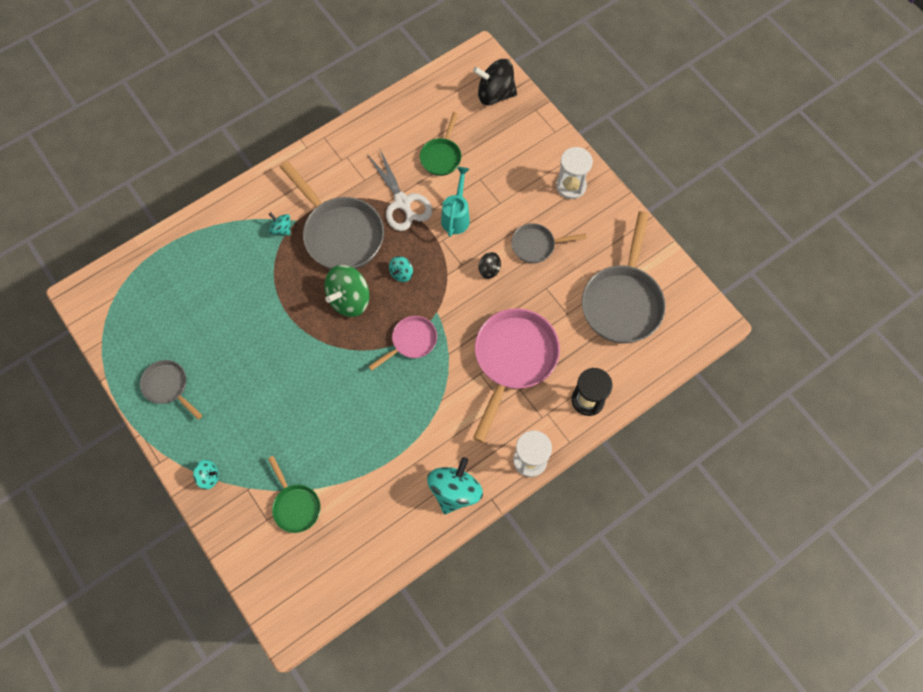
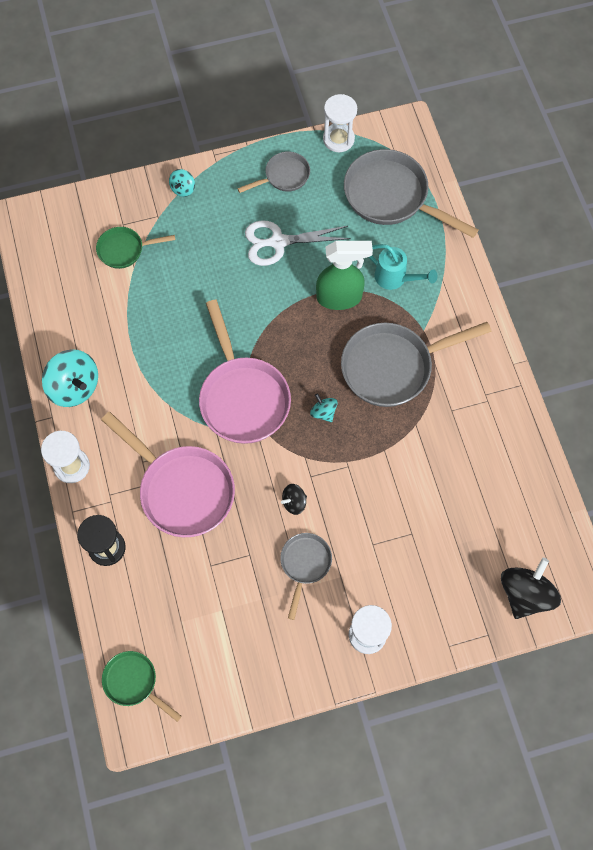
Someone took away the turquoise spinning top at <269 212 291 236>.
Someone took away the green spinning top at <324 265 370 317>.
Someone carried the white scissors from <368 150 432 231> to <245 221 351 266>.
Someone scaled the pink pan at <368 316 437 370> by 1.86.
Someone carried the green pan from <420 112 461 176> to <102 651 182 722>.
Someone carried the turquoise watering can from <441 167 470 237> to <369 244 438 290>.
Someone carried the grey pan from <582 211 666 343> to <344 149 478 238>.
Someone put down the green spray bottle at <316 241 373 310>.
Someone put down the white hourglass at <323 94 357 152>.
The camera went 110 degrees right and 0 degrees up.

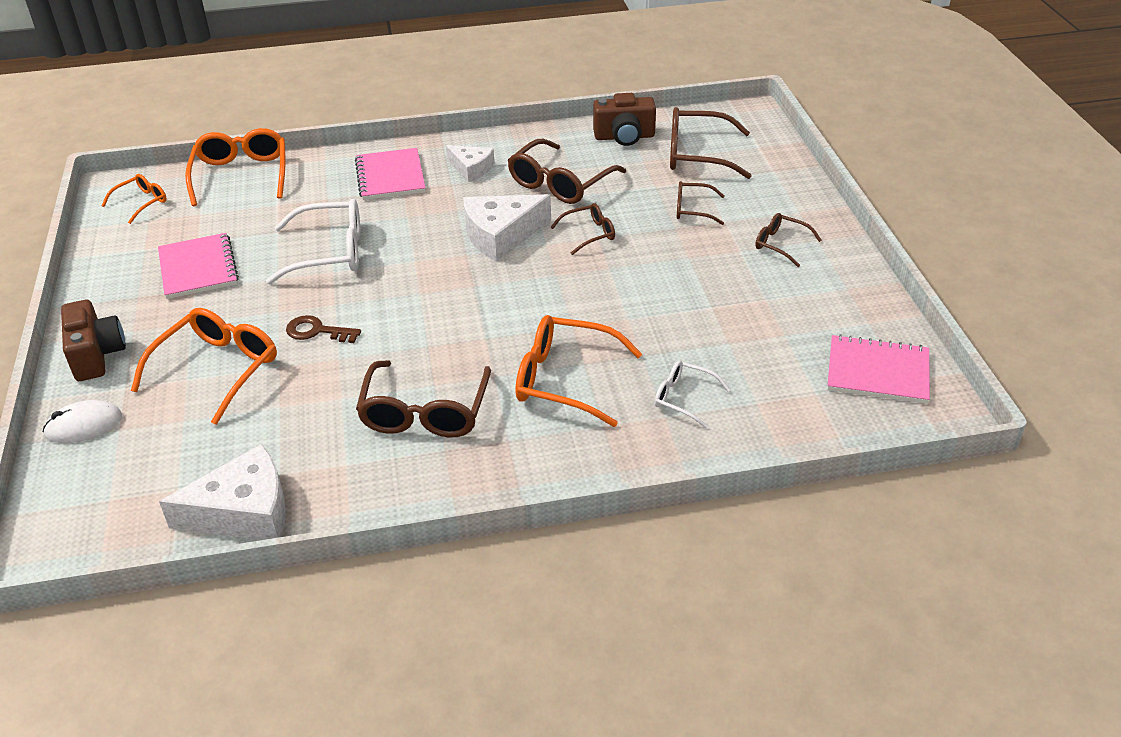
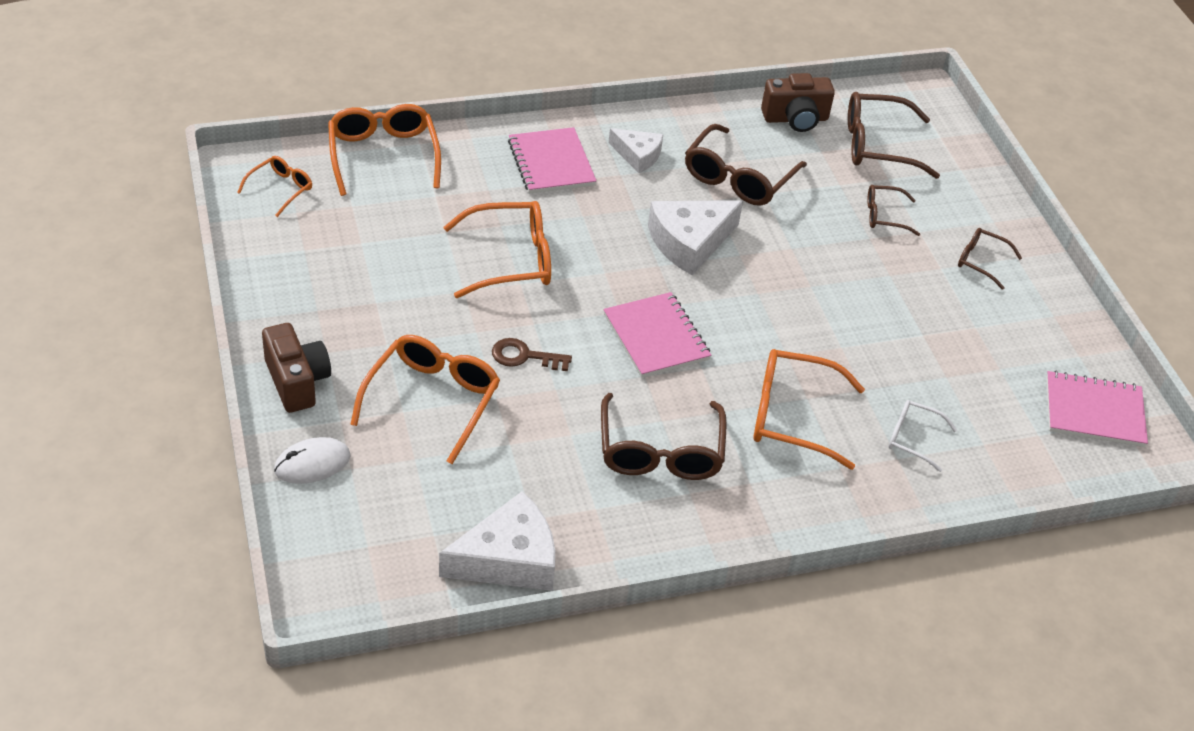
Someone carried the pink notebook from <158 233 239 299> to <603 292 711 378>.
Someone repainted the white glasses at <266 199 360 284>, which became the orange glasses at <444 201 551 298>.
Someone took away the brown glasses at <551 203 615 255>.
The camera went 10 degrees left and 5 degrees up.

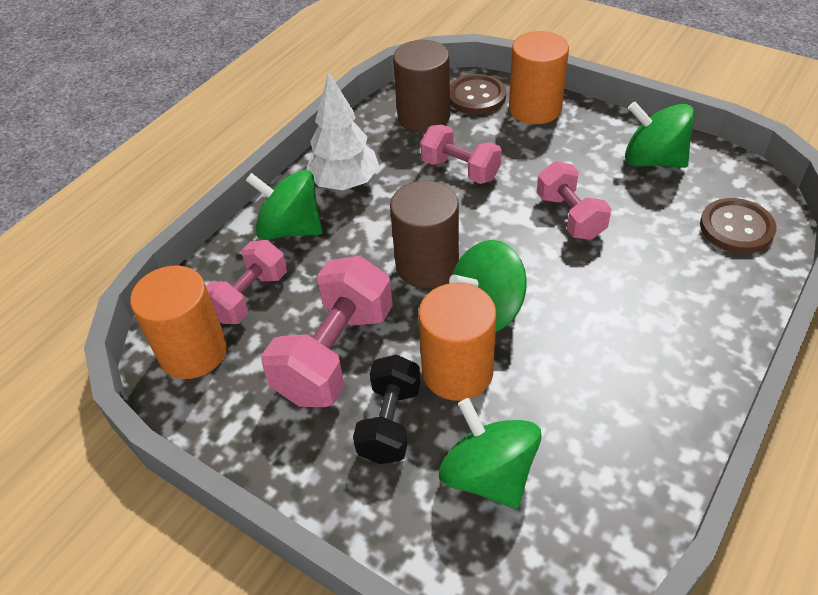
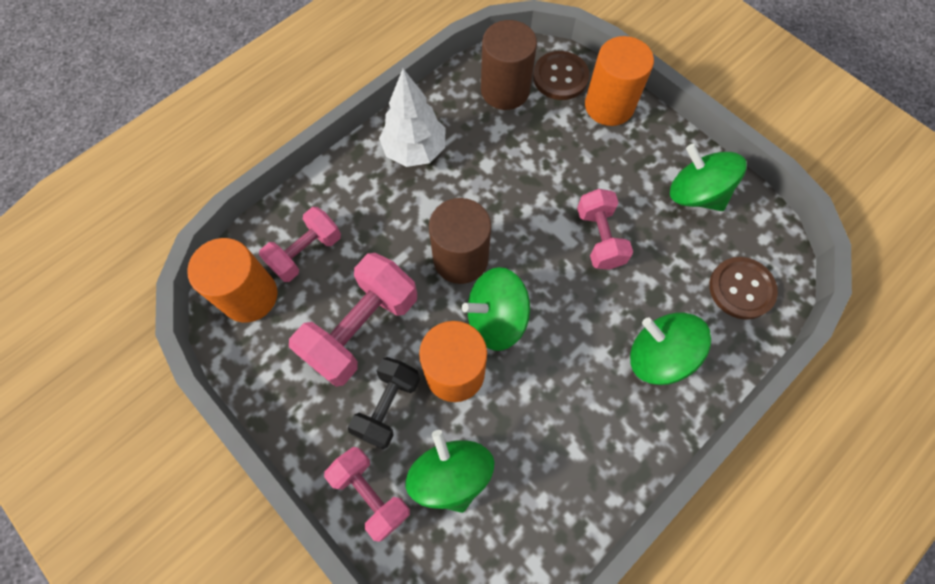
Someone carried the green spinning top from <246 170 323 240> to <630 313 711 385>.
Someone carried the pink dumbbell from <420 125 502 184> to <324 447 410 542>.
The camera went 10 degrees right and 20 degrees up.

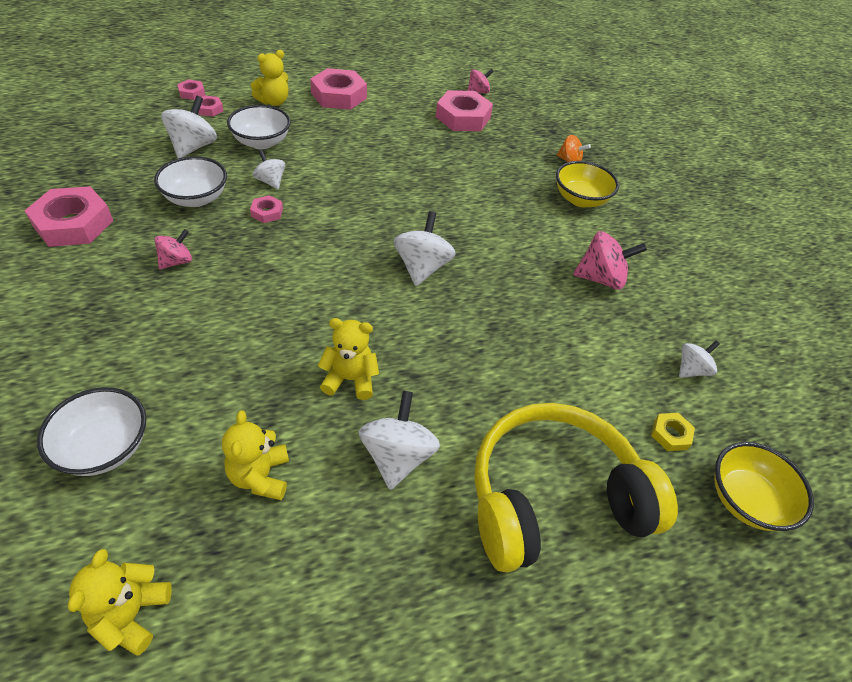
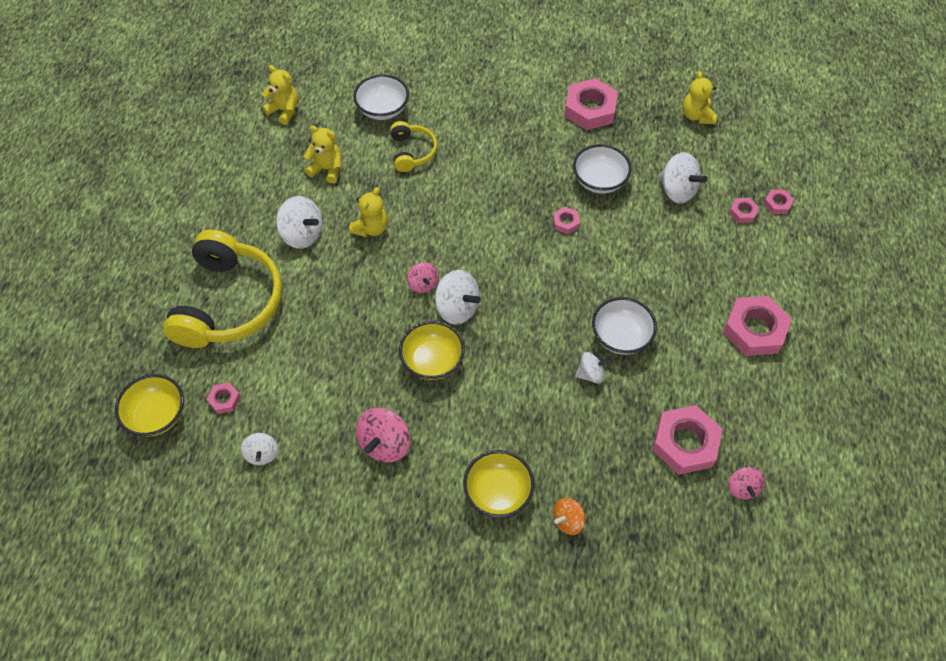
Someone carried the pink spinning top from <154 229 192 269> to <407 262 439 293>.
Someone carried the white bowl from <227 105 291 149> to <592 297 657 355>.
Someone carried the yellow teddy bear from <251 50 288 106> to <682 71 717 124>.
Someone carried the white spinning top from <253 150 285 189> to <575 352 611 384>.
Someone repainted the yellow nut at <651 413 695 451>, which became the pink nut at <207 382 241 414>.
Someone put down the yellow headphones at <390 121 437 172>.
Someone put down the yellow bowl at <399 321 465 380>.
The camera went 120 degrees right and 10 degrees up.

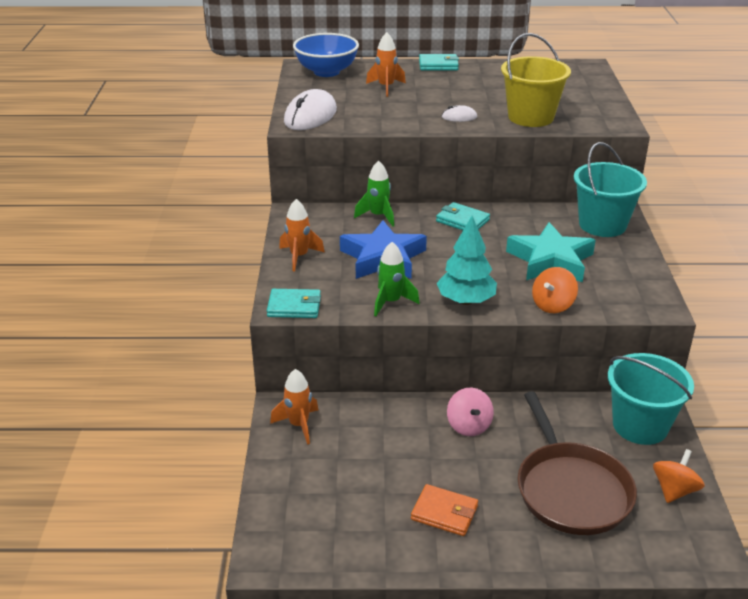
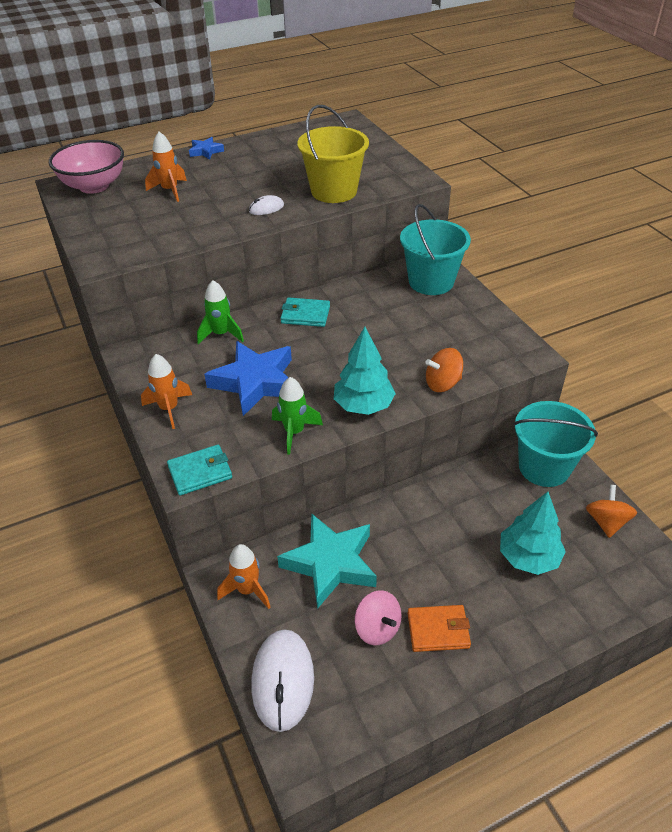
Someone carried the white mouse from <284 89 337 130> to <251 629 314 732>.
Someone repainted the blue bowl at <293 33 359 77>, which became the pink bowl at <49 140 124 194>.
Someone swapped the turquoise wallet at <419 54 459 71> for the blue star at <189 137 224 160>.
Someone carried the pink spinning top from <447 388 494 436> to <354 590 402 646>.
Someone carried the turquoise star from <506 222 596 283> to <277 514 377 609>.
Someone swapped the brown pan at <518 391 637 535> for the turquoise tree at <500 492 566 575>.
Someone rotated the orange spinning top at <532 267 578 313> by 60 degrees clockwise.
The camera went 25 degrees left and 10 degrees up.

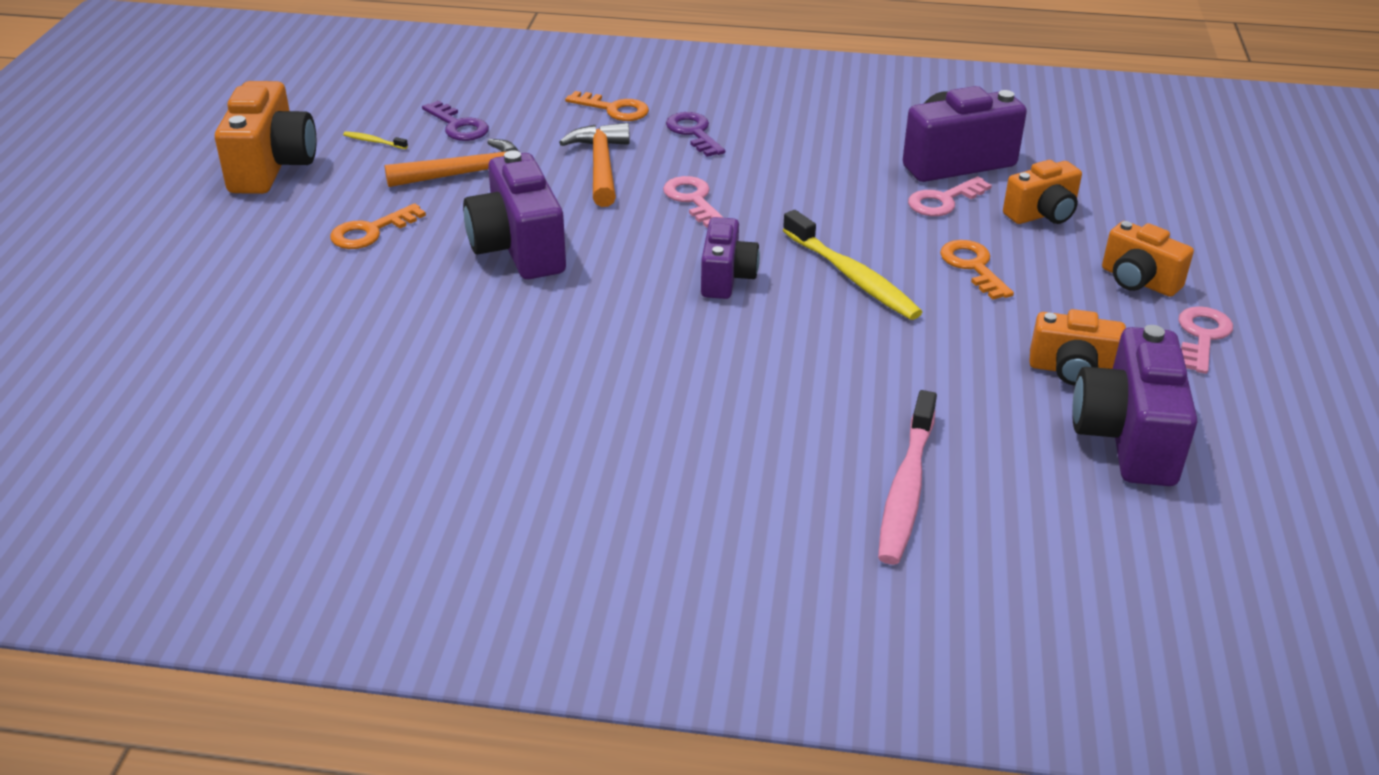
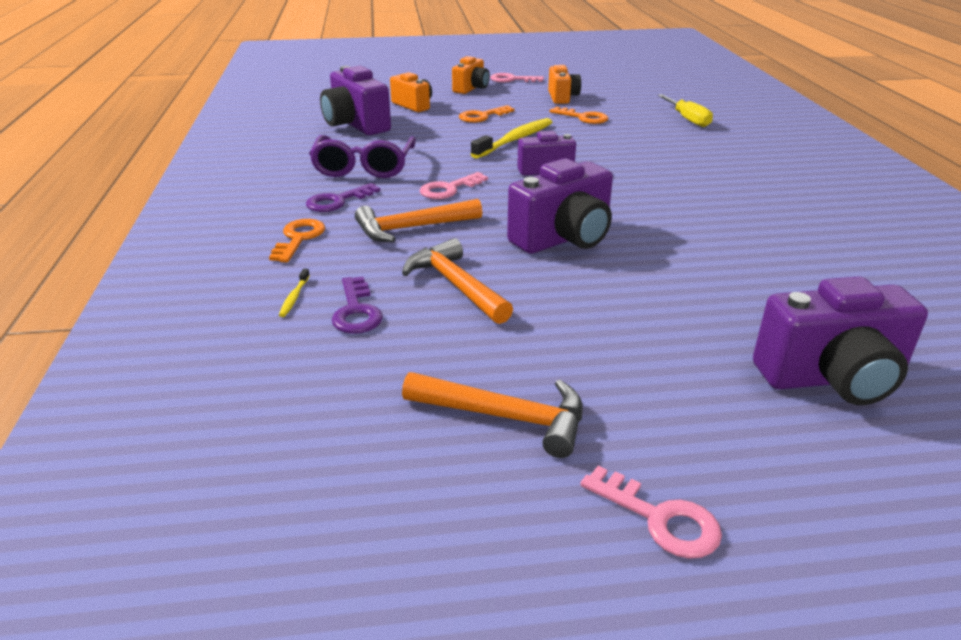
Someone swapped the orange camera at <215 81 316 194> for the orange hammer at <402 372 583 458>.
Someone carried the orange key from <330 203 426 249> to <549 107 609 124>.
Someone carried the yellow toothbrush from <343 131 408 149> to <279 269 310 317>.
Someone rotated the purple key at <422 101 489 141> by 135 degrees clockwise.
Someone swapped the pink toothbrush at <878 390 937 565> for the yellow screwdriver at <658 94 713 127>.
Someone carried the pink key from <908 176 992 216> to <580 466 722 559>.
Someone carried the purple camera from <1072 325 1197 486> to <753 276 928 405>.
Someone put down the purple glasses at <309 135 416 178>.
The camera went 105 degrees left and 5 degrees down.

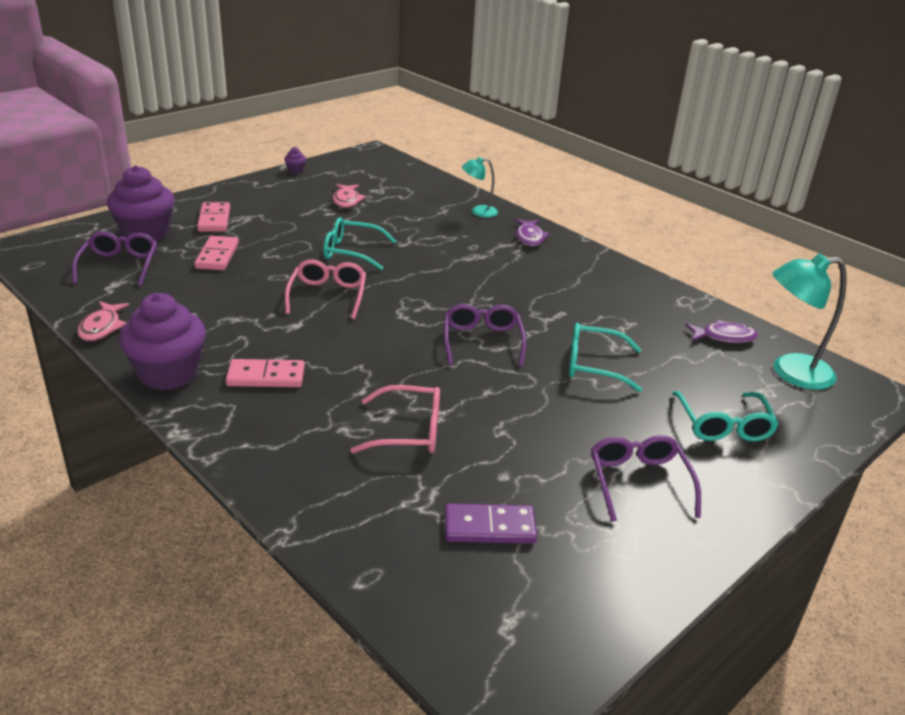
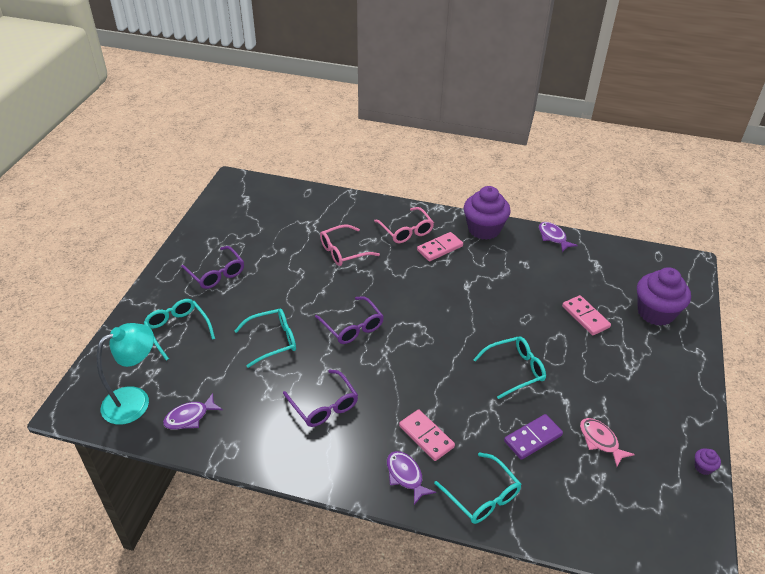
Someone carried the purple glasses from <72 231 157 286> to <283 370 358 427>.
Someone repainted the pink fish at <77 301 129 341>, which became the purple fish at <539 222 578 252>.
Someone carried the pink domino from <197 202 230 232> to <399 409 455 461>.
Someone carried the pink glasses from <285 260 366 319> to <374 207 434 243>.
Someone carried the purple domino from <445 504 537 544> to <504 414 563 460>.
Someone swapped the turquoise lamp at <462 157 498 218> for the turquoise glasses at <434 452 521 524>.
The camera went 150 degrees right and 10 degrees up.

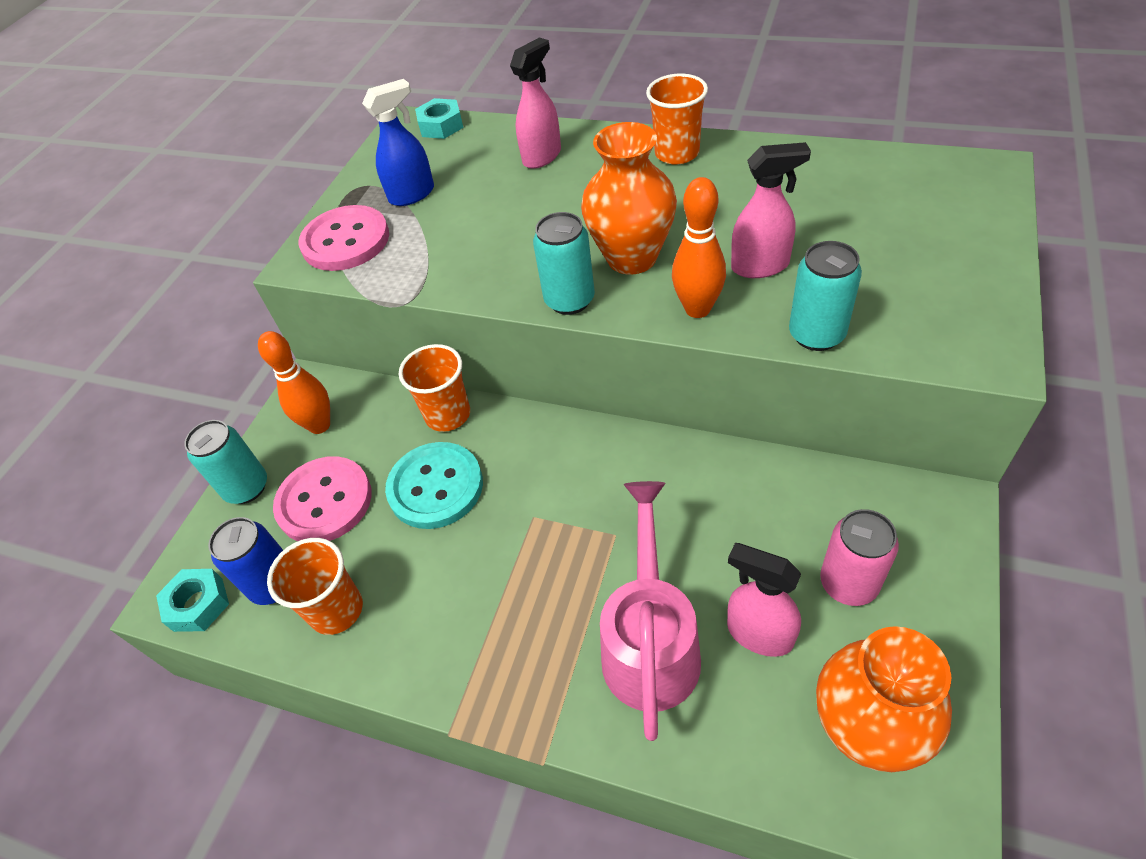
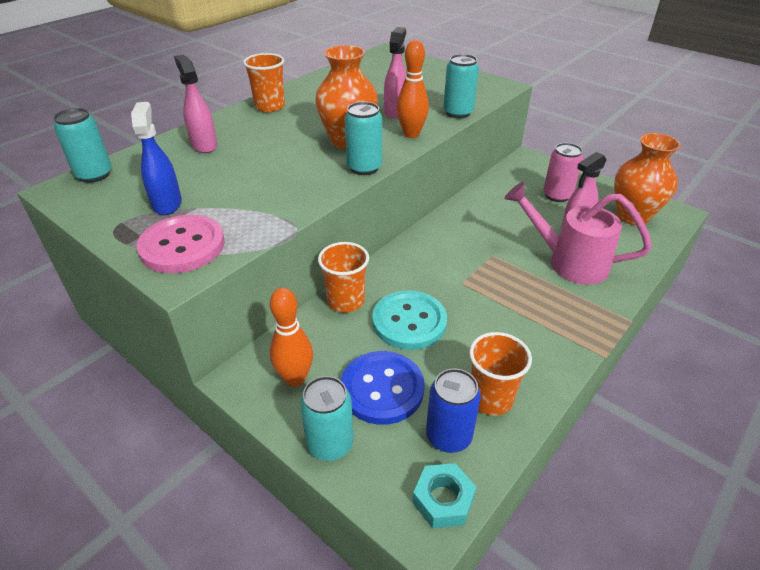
Someone repainted the pink button at <273 456 372 541>, which became the blue button at <341 351 425 425>.
Someone swapped the turquoise nut at <415 98 463 139> for the turquoise can at <53 108 112 183>.
The camera went 75 degrees left and 10 degrees down.

